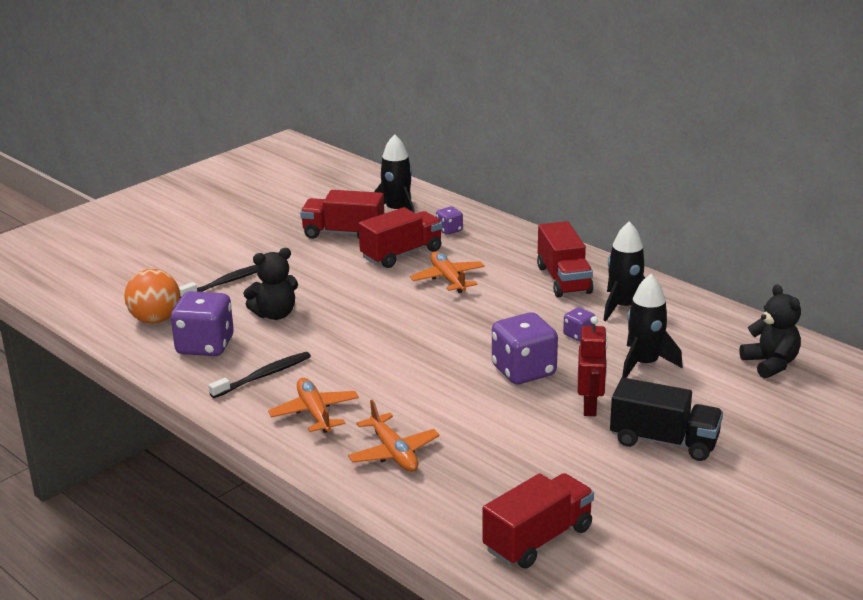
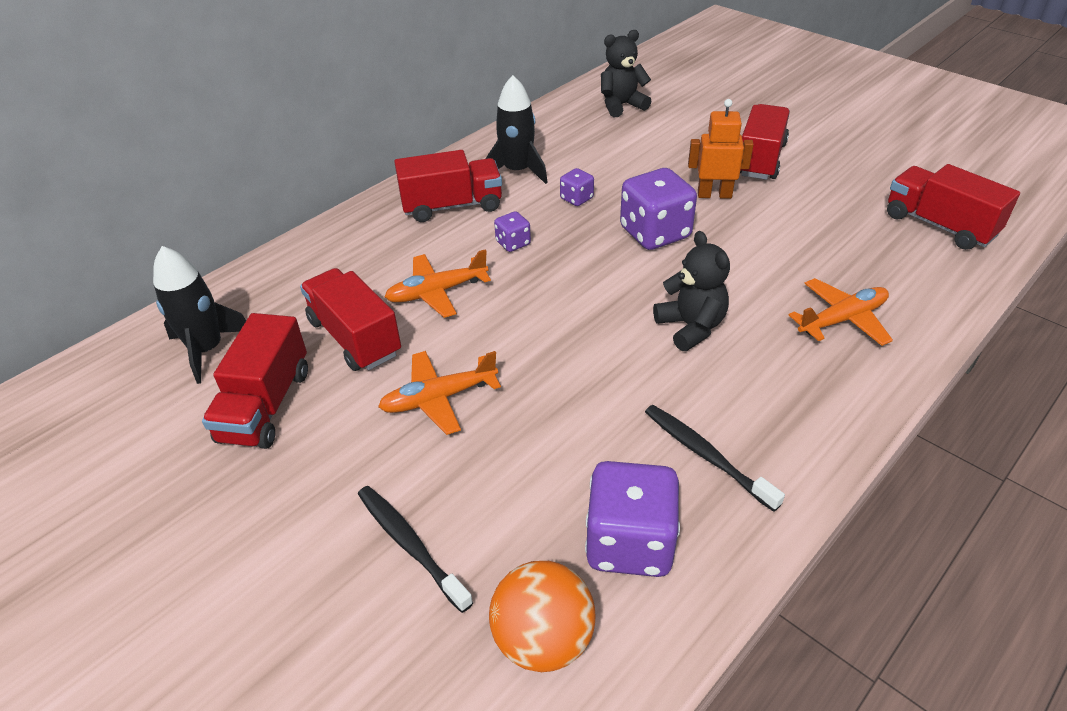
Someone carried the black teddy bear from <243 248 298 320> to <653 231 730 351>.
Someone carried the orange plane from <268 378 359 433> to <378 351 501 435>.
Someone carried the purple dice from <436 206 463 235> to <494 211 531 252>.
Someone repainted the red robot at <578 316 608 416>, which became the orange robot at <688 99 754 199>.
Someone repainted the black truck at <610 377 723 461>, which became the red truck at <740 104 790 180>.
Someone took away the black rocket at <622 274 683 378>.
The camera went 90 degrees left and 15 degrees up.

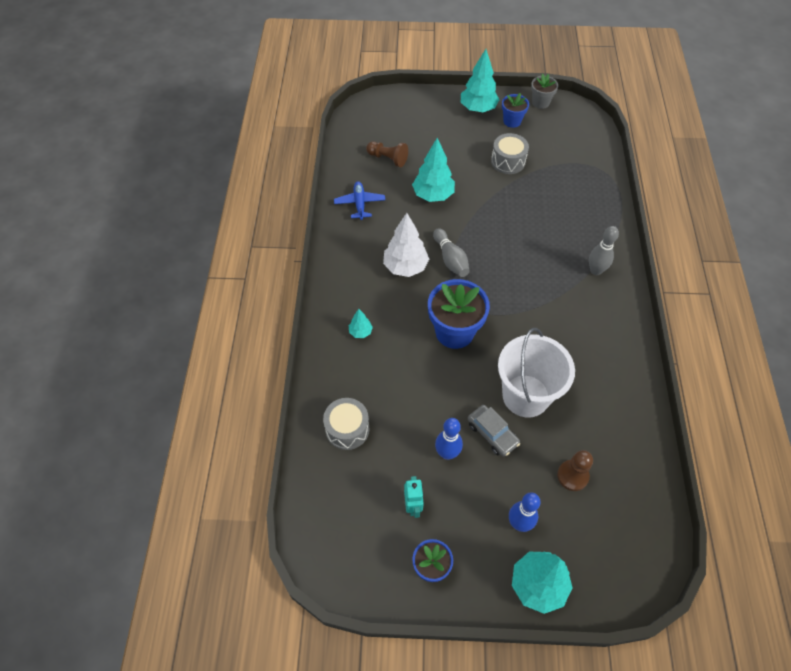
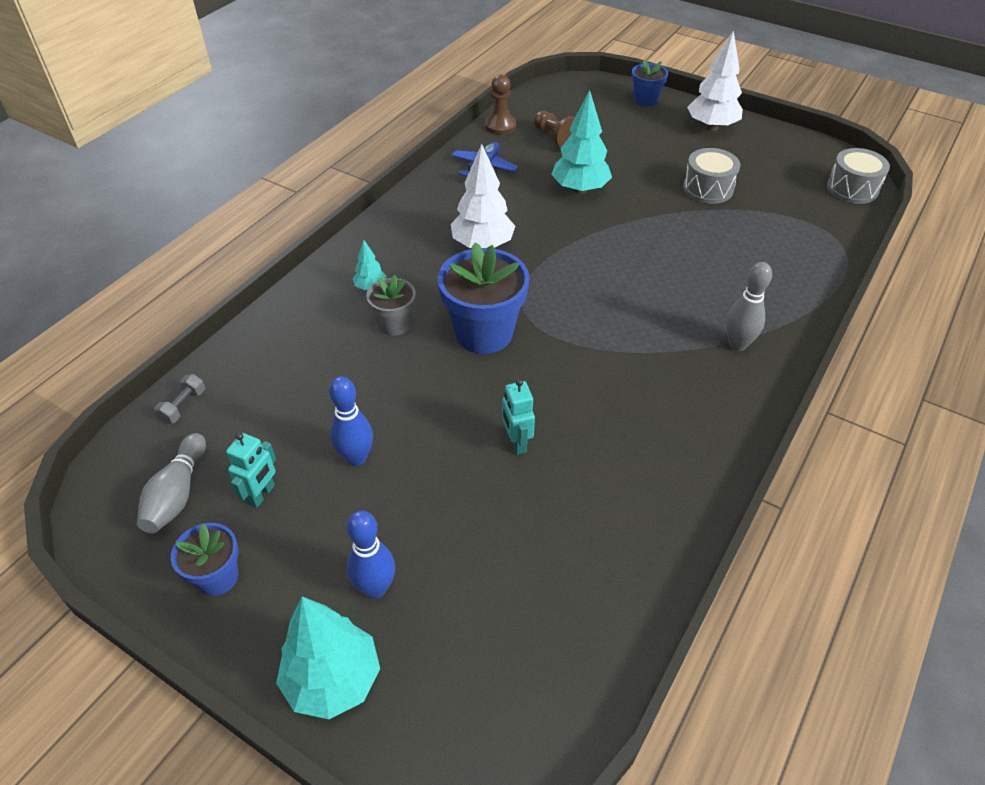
Someone carried the grey drum from <323 398 369 450> to <827 148 890 204>.
Someone carried the grey bowling pin from <433 228 470 277> to <137 433 206 533>.
Someone repainted the turquoise tree at <461 49 499 112>, which became the white tree at <687 31 743 131>.
Someone took away the grey car at <468 405 520 457>.
Someone swapped the white bucket at <498 328 575 417> for the turquoise robot at <502 379 535 455>.
Someone carried the blue flower pot from <502 93 529 128> to <632 60 668 107>.
Someone carried the grey flower pot from <531 74 558 109> to <366 275 416 336>.
Someone carried the brown pawn from <557 450 593 491> to <485 75 516 135>.
Someone put down the grey dumbbell at <154 374 205 424>.
The camera went 30 degrees right and 10 degrees down.

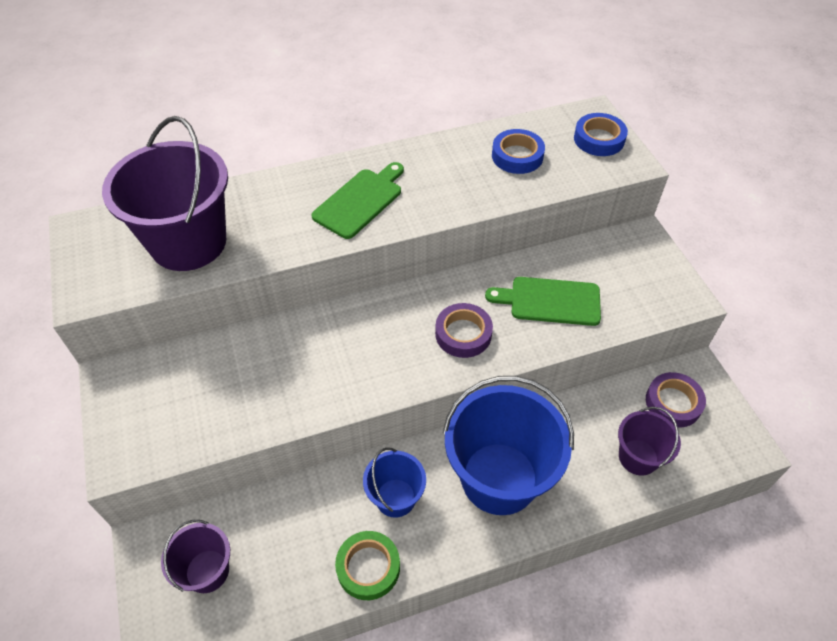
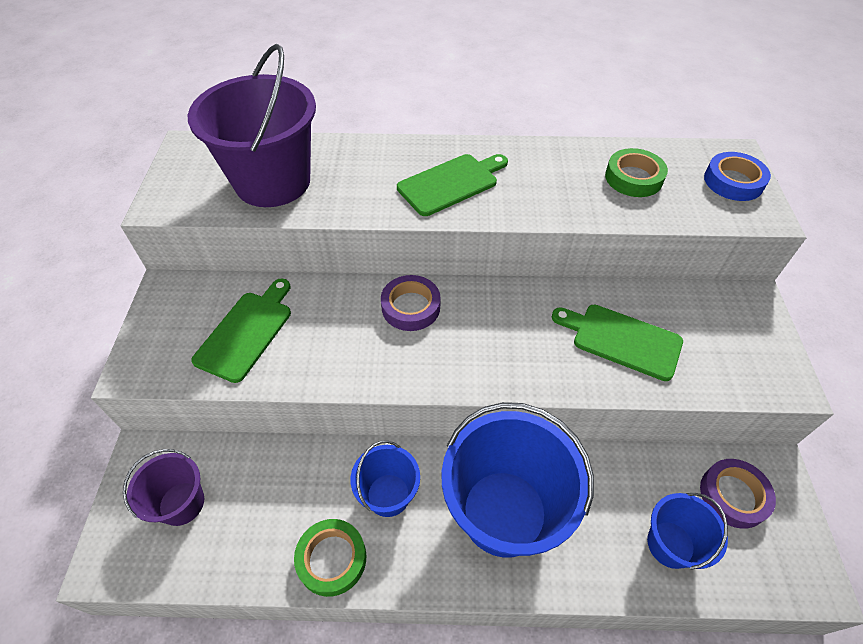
Someone carried the purple tape from <435 303 493 358> to <381 275 441 331>.
Someone repainted the blue tape at <492 129 545 174>, which became the green tape at <605 148 668 197>.
Someone repainted the purple bucket at <618 407 681 476>, which became the blue bucket at <647 493 728 570>.
Someone put down the green cutting board at <191 278 291 383>.
The camera went 20 degrees right and 0 degrees up.

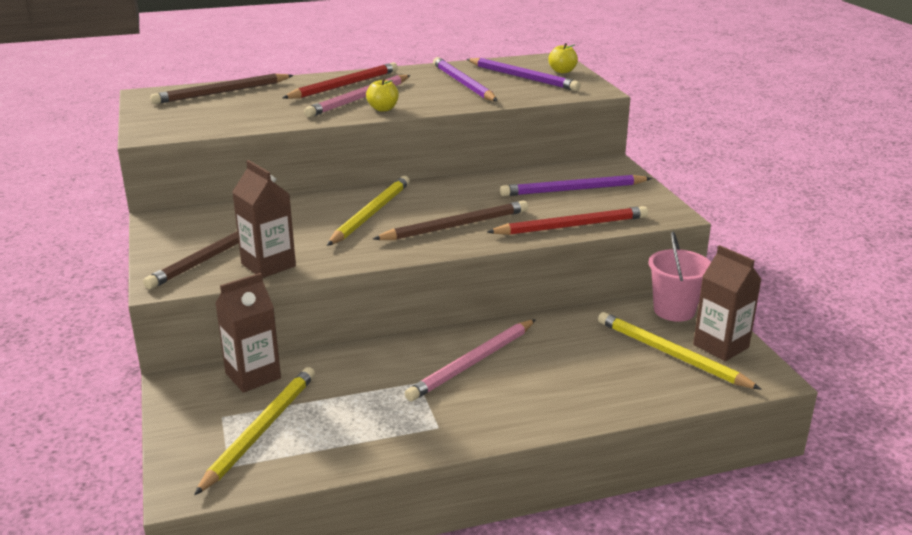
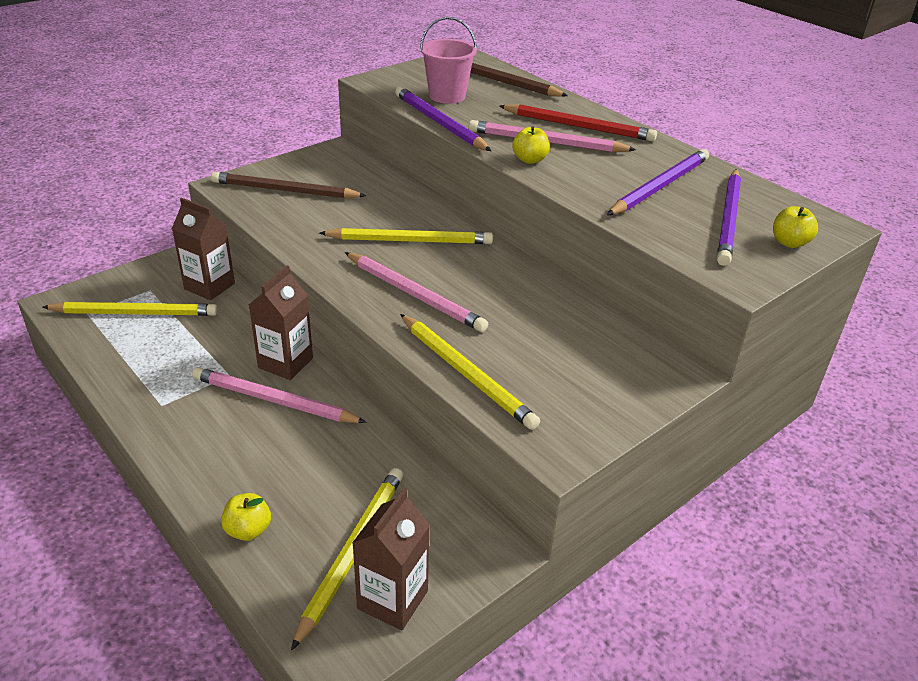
Someone carried the brown carton from <232 160 296 278> to <249 265 313 380>.
Someone repainted the brown pencil at <373 201 528 240>, which became the pink pencil at <345 252 488 332>.
Someone repainted the red pencil at <487 206 648 235>, which became the yellow pencil at <400 314 540 430>.
Someone carried the purple pencil from <500 175 652 196> to <395 87 491 151>.
Someone carried the pink bucket from <648 232 711 322> to <420 17 477 104>.
Someone put down the yellow apple at <221 493 271 541>.
The camera went 65 degrees right and 10 degrees up.

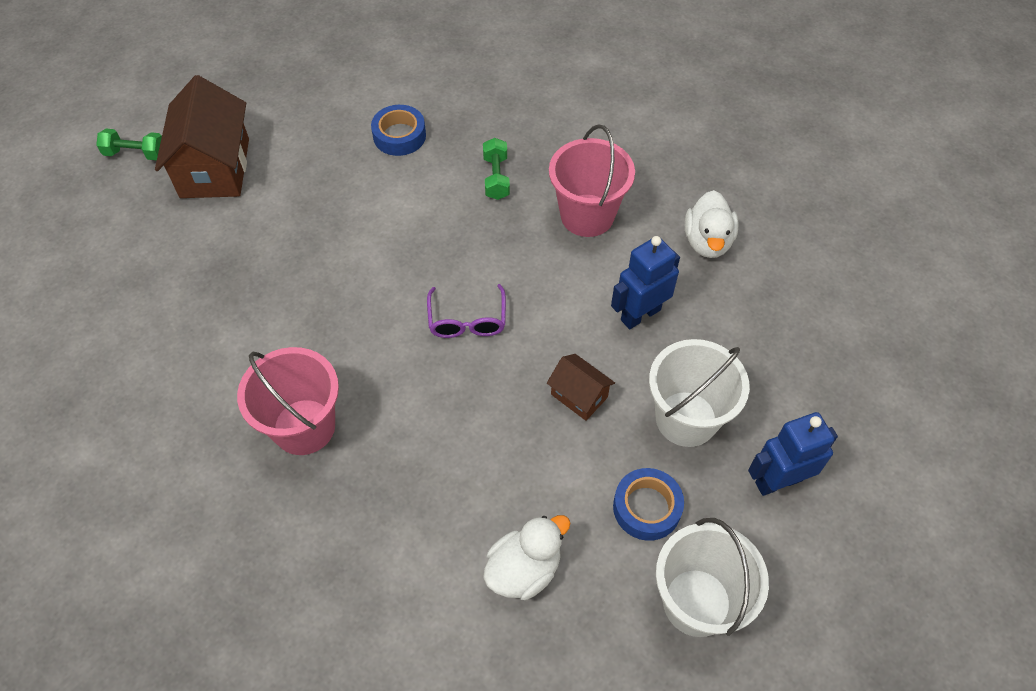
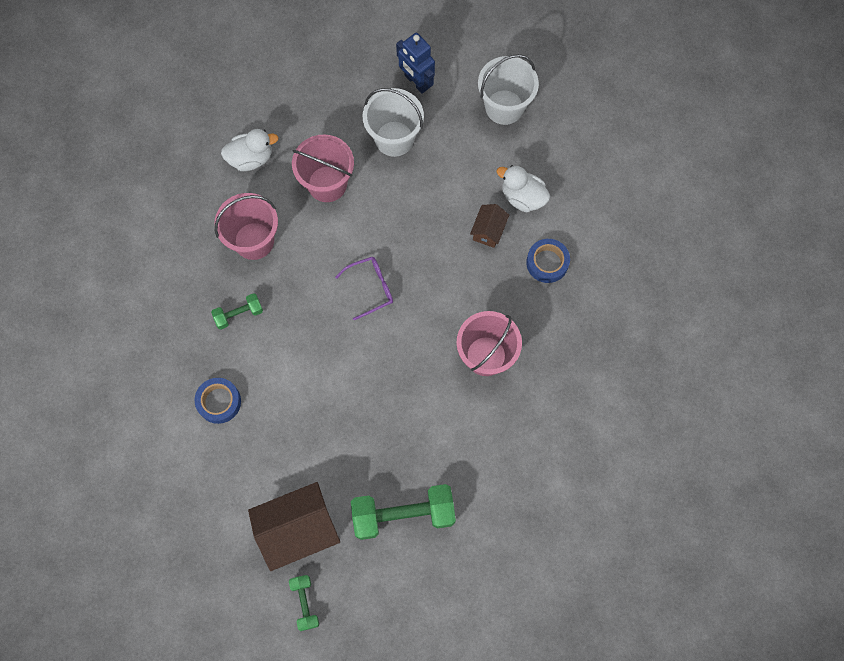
Someone carried the brown house from <547 354 615 421> to <470 204 509 248>.
Someone swapped the blue robot at <611 236 680 329> for the pink bucket at <292 134 354 202>.
Someone carried the blue tape from <613 468 684 541> to <526 239 570 283>.
Someone put down the green dumbbell at <351 484 456 540>.
The camera went 110 degrees left and 15 degrees up.

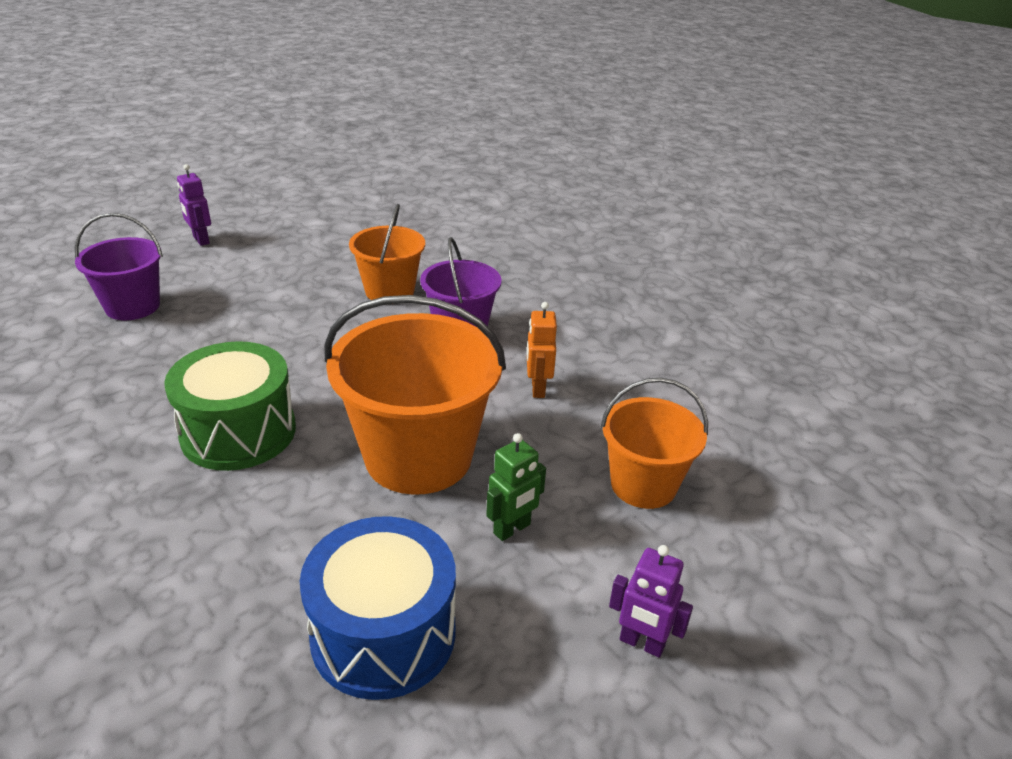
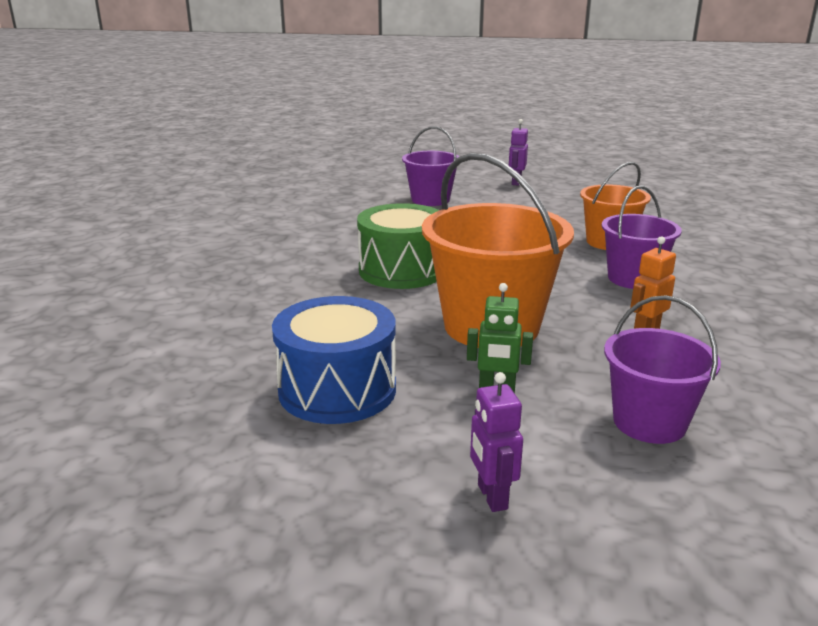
Someone repainted the orange bucket at <600 378 708 509>, which became the purple bucket at <604 295 721 444>.
The camera went 50 degrees right and 10 degrees down.

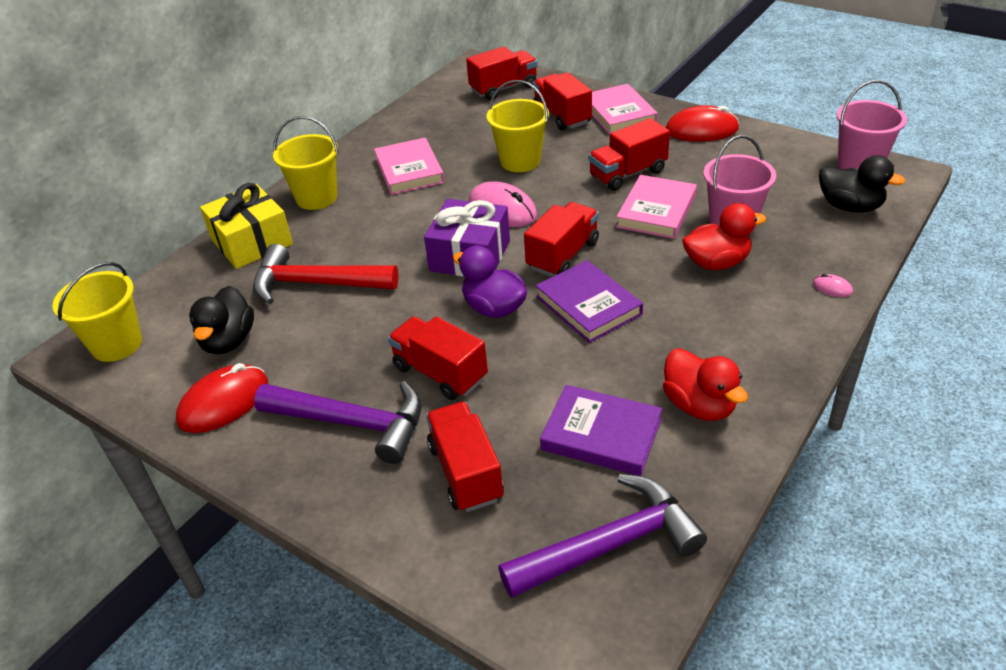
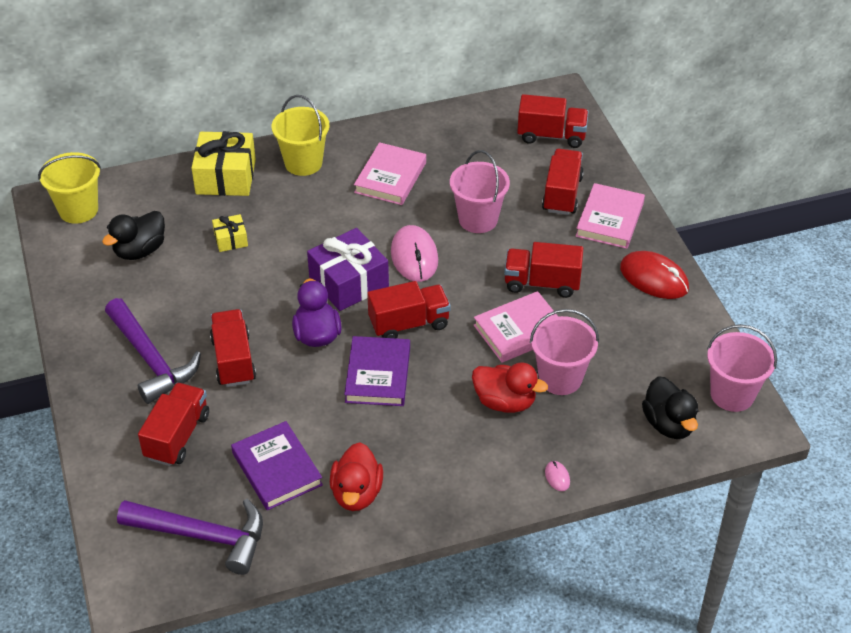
Someone took away the red mouse at <176 363 268 433>.
Someone swapped the red hammer at <253 244 399 304> for the yellow gift at <212 214 248 252>.
Someone repainted the yellow bucket at <486 80 549 172>, which became the pink bucket at <450 150 510 233>.
The camera went 35 degrees right and 5 degrees up.

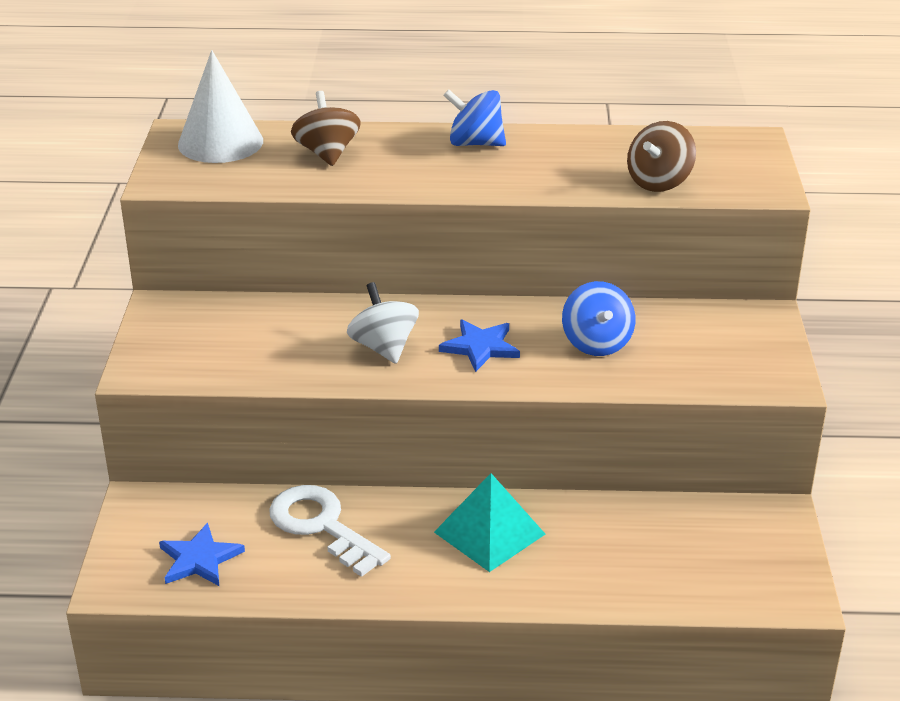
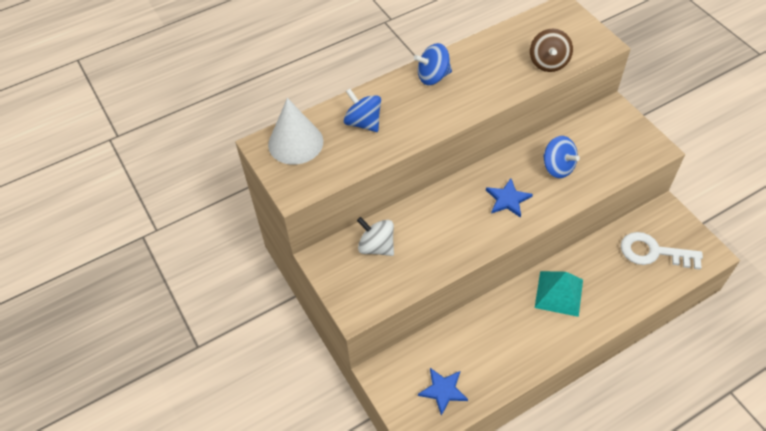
Someone carried the white key from <269 485 391 577> to <621 232 703 270>.
Someone repainted the brown spinning top at <291 91 361 166>, which became the blue spinning top at <344 89 381 132>.
Someone carried the white spinning top from <347 282 419 364> to <357 217 394 256>.
The camera went 30 degrees left and 20 degrees up.

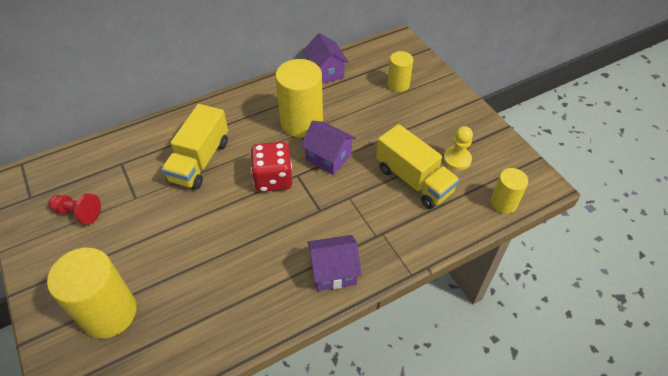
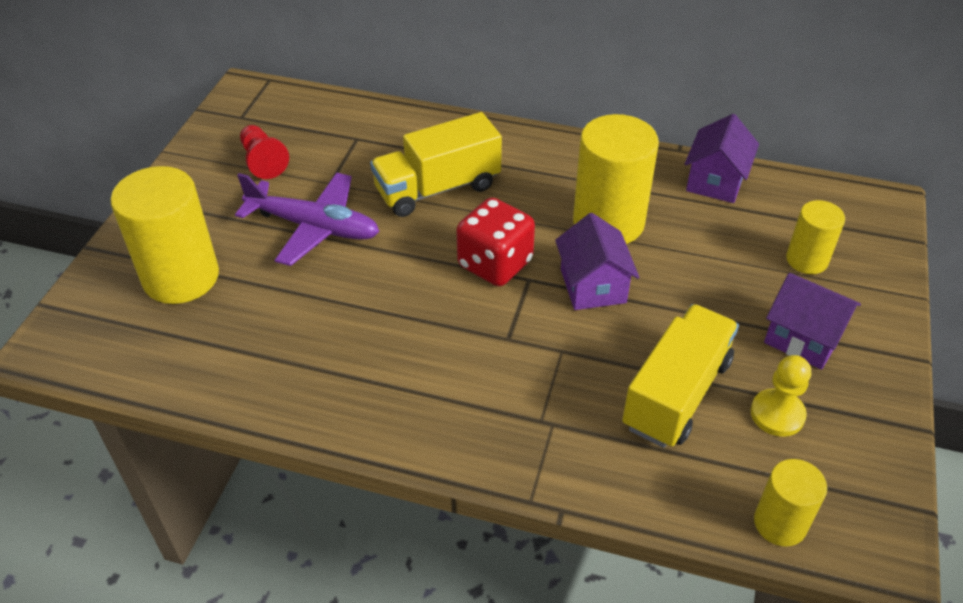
Someone carried the purple house from <308 235 361 291> to <764 273 861 370>.
Someone rotated the yellow truck at <376 124 460 209> by 150 degrees counterclockwise.
Someone put down the purple plane at <235 172 380 266>.
The camera went 45 degrees right and 5 degrees down.

